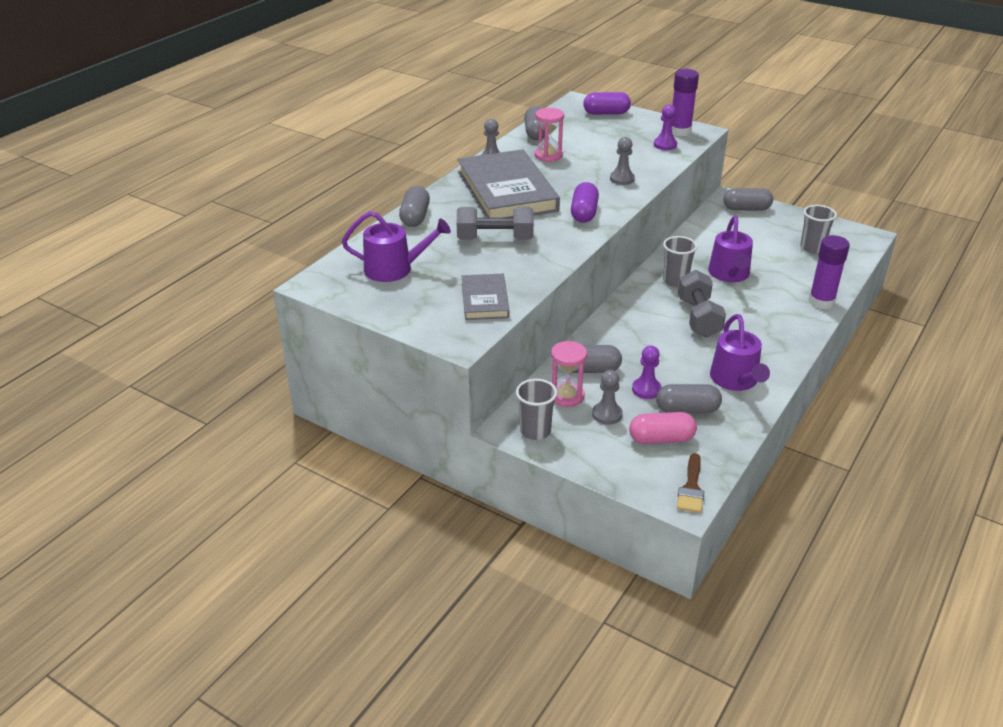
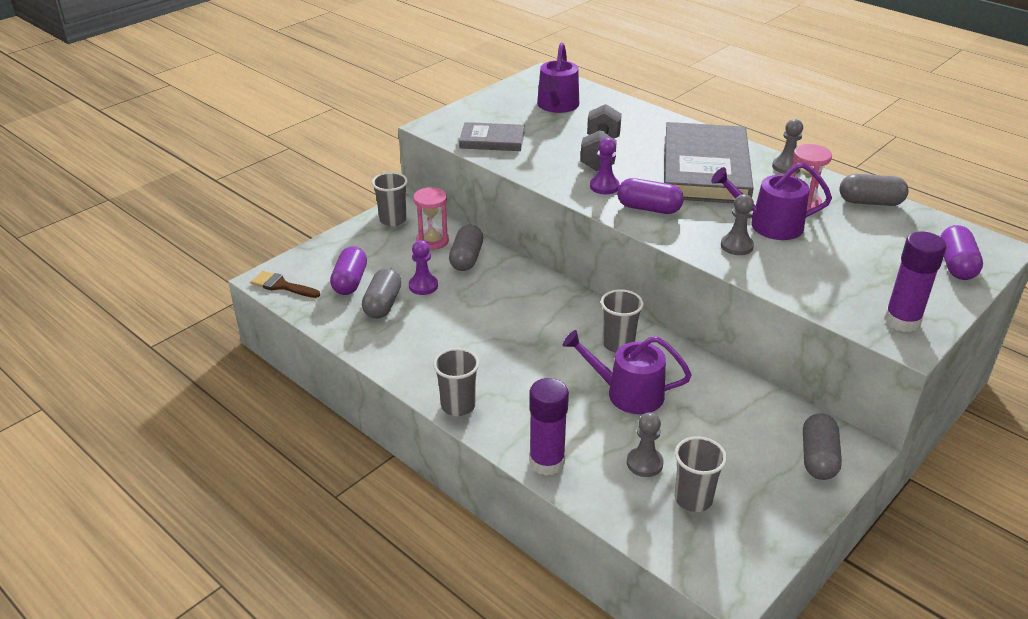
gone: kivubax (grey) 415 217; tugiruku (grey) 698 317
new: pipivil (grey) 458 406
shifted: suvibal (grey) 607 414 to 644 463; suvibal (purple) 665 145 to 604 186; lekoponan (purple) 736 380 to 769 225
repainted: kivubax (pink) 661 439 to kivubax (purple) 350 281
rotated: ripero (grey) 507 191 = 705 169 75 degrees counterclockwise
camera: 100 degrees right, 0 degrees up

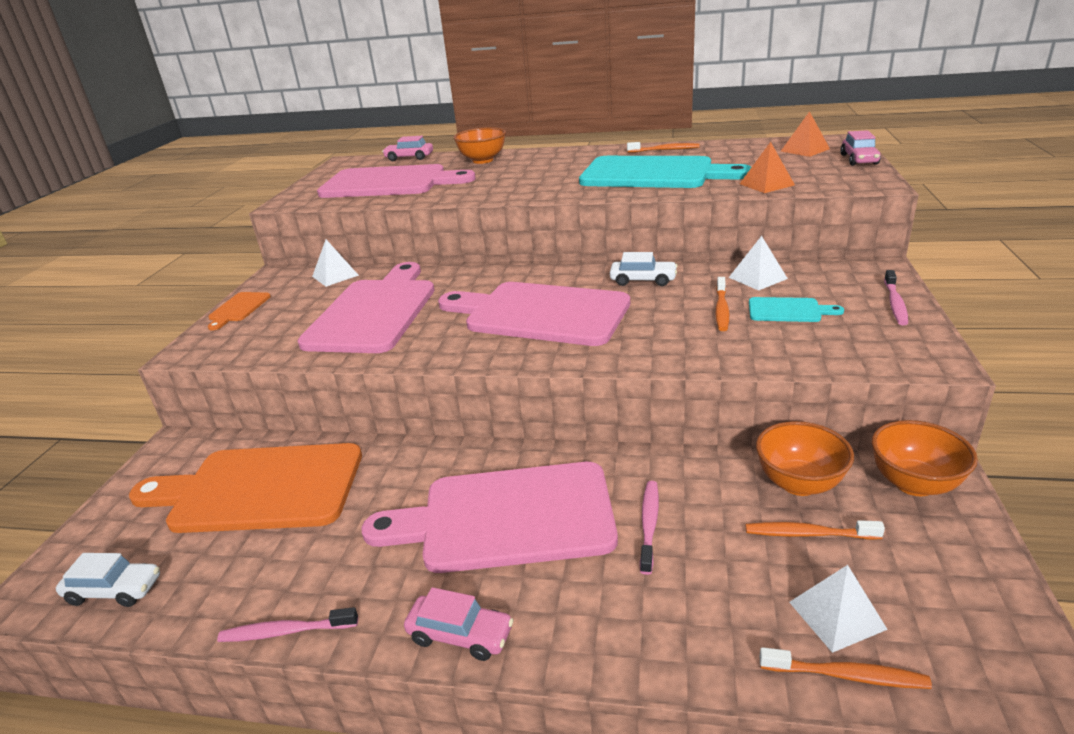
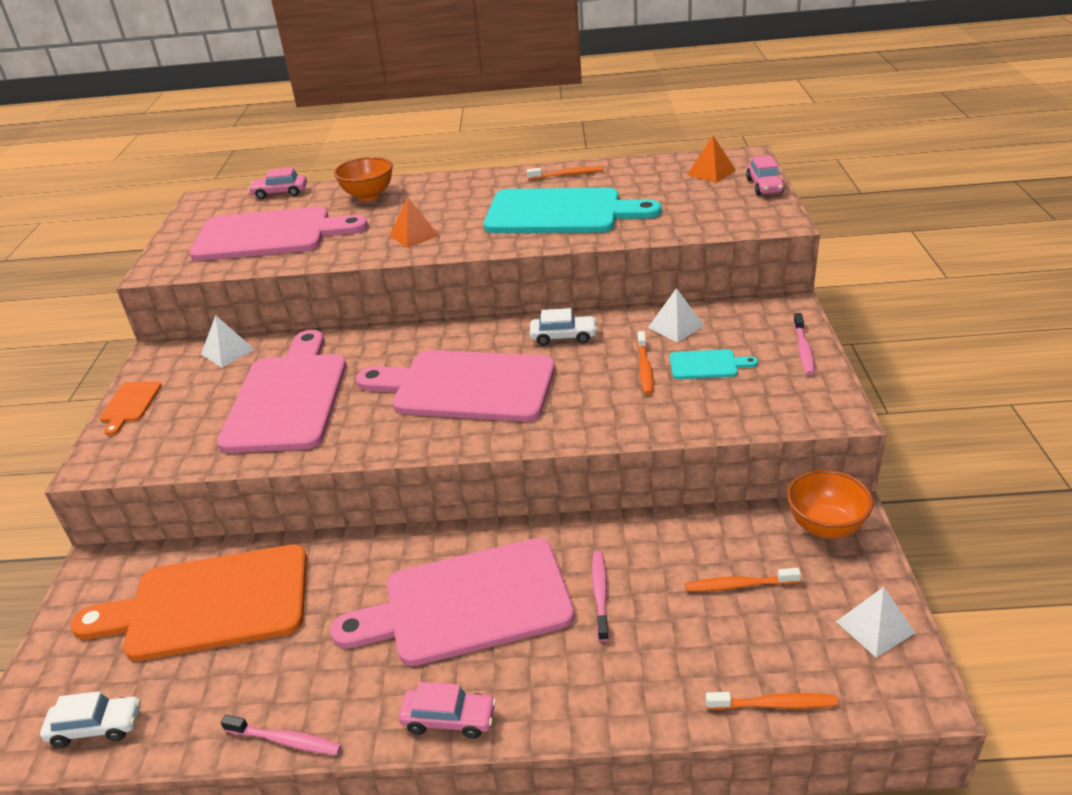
gone: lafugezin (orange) 799 483
shifted: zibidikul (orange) 766 184 to 414 235; zibidikul (white) 836 615 to 875 627
rotated: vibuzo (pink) 286 631 = 285 740 150 degrees counterclockwise
camera: 10 degrees left, 5 degrees up

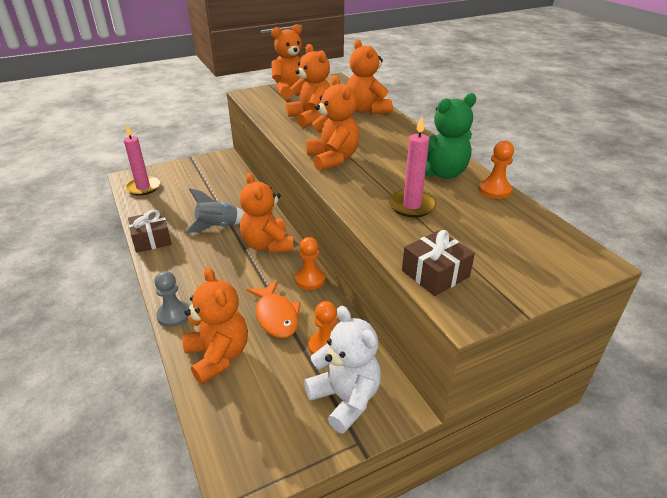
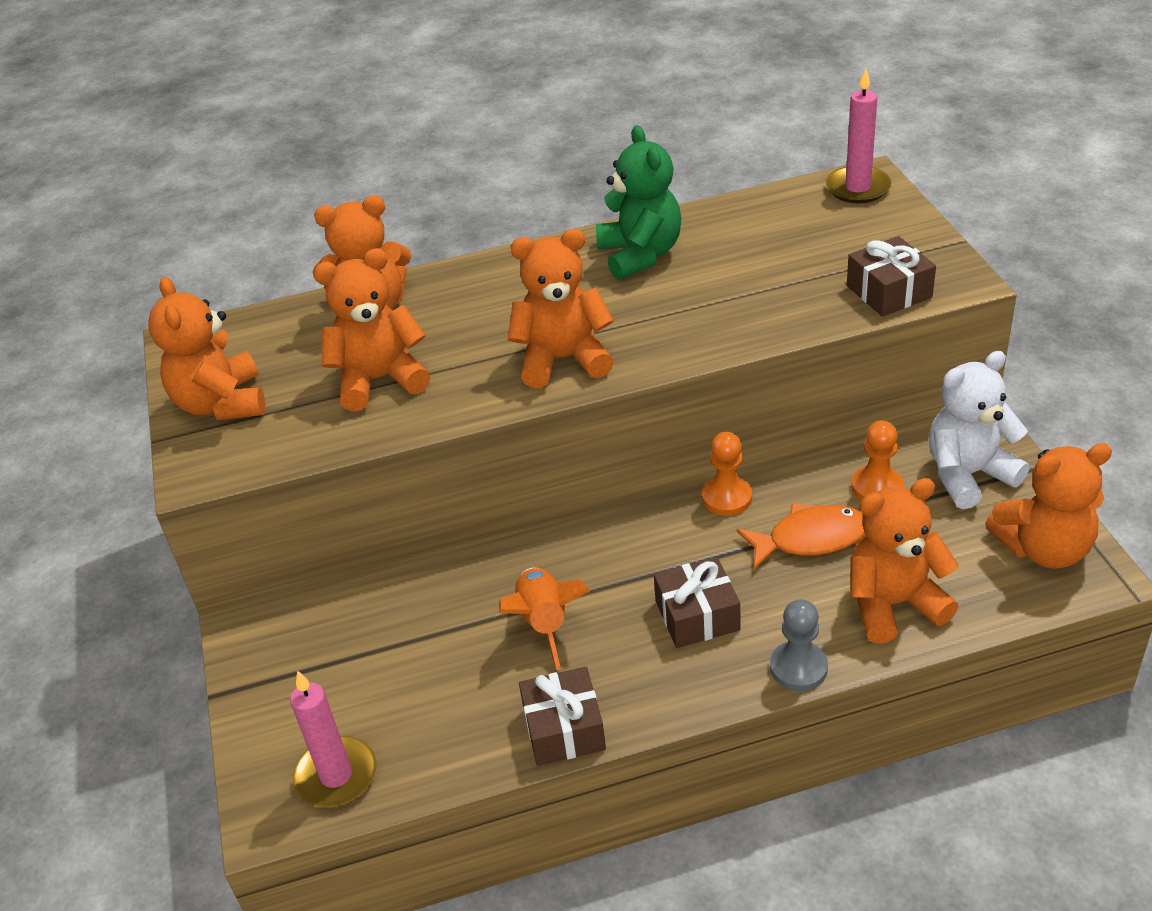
gone: suvibal (orange) 494 190
new: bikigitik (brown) 697 615
shifted: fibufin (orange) 267 245 to 1044 549; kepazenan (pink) 411 206 to 858 188
repainted: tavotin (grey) 217 227 to tavotin (orange) 544 624
camera: 75 degrees left, 5 degrees up

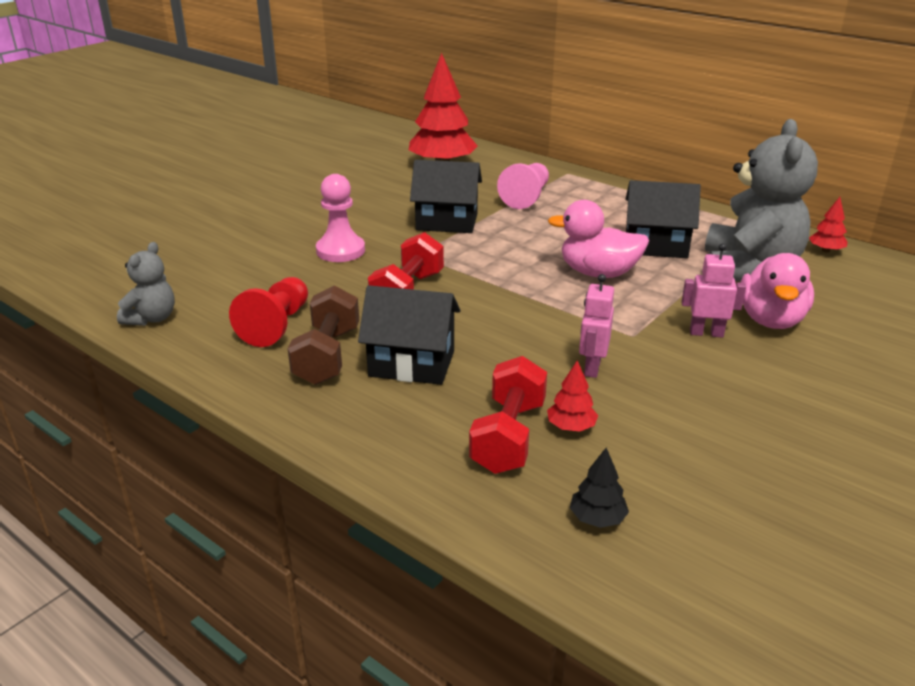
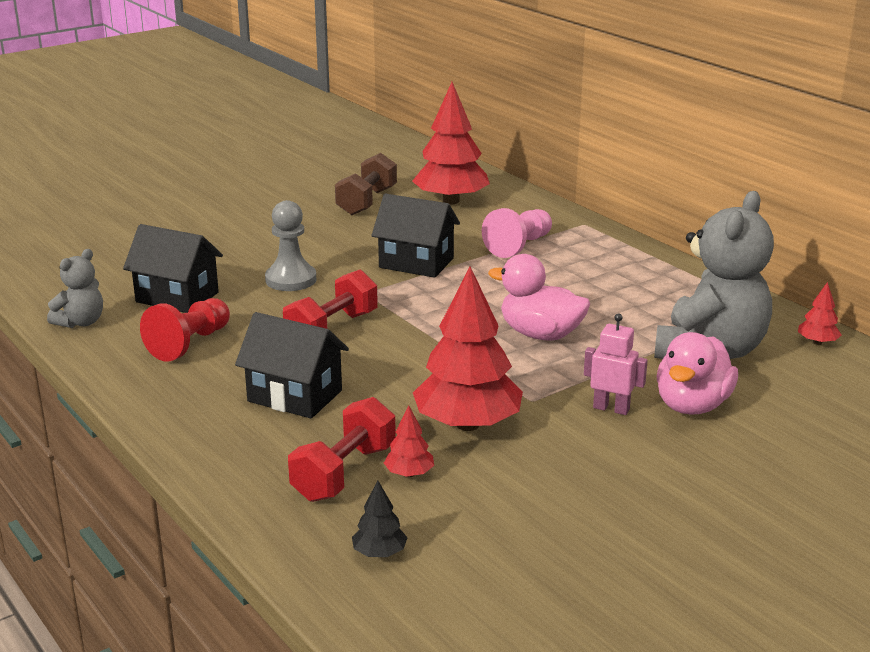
shifted: tugiruku (brown) 327 356 to 367 202; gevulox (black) 656 246 to 177 297
swapped: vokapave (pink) 592 367 to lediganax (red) 467 424
repainted: suvibal (pink) 340 251 to suvibal (grey) 291 280
camera: 15 degrees right, 5 degrees down

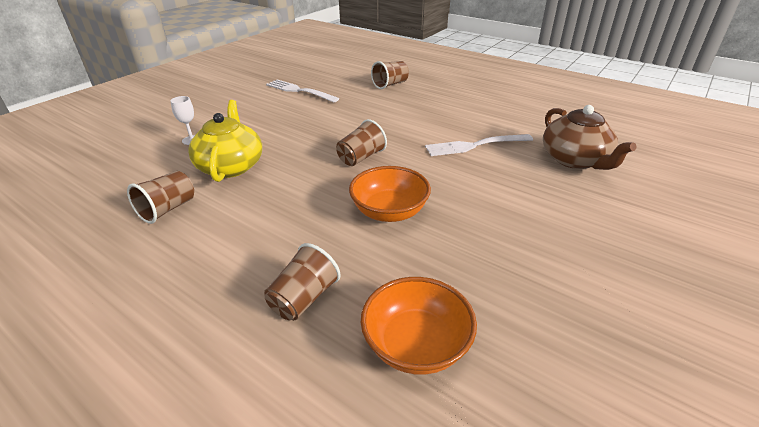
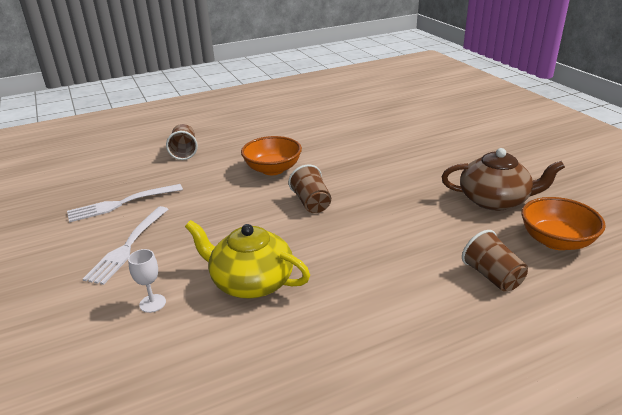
gone: pipivil (brown) 168 209
shifted: lafugezin (orange) 389 212 to 272 169; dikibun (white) 475 145 to 128 246; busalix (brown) 575 160 to 494 200
camera: 60 degrees left, 5 degrees down

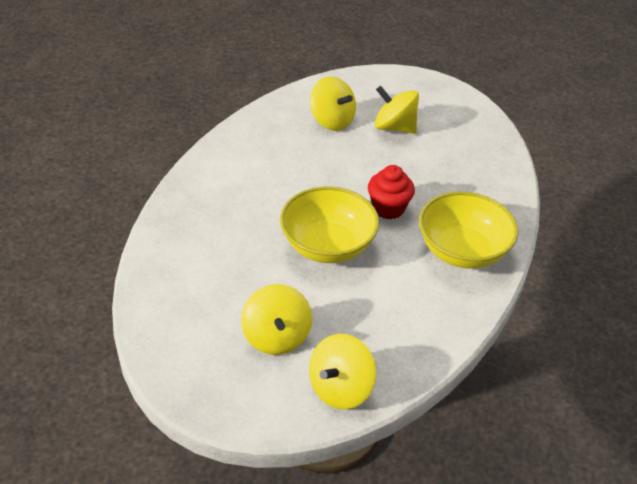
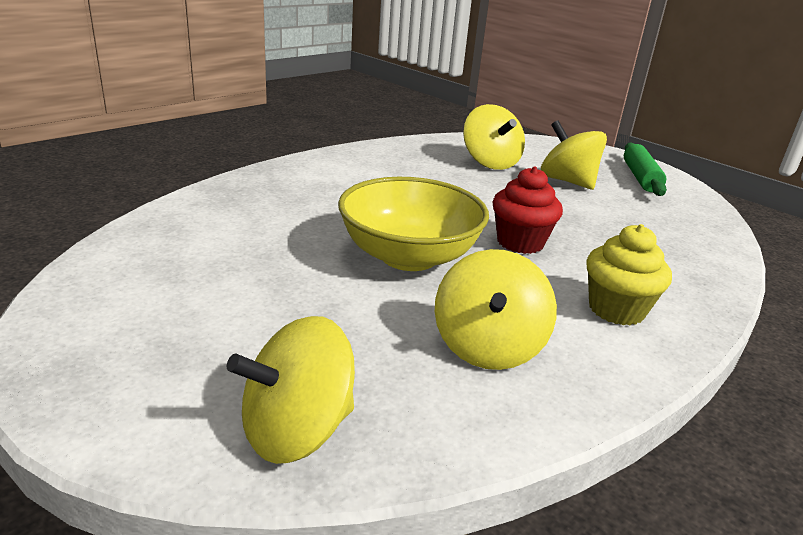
new: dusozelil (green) 640 178
shifted: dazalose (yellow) 276 337 to 488 346
swapped: lafugezin (yellow) 462 251 to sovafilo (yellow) 616 309
camera: 20 degrees right, 15 degrees down

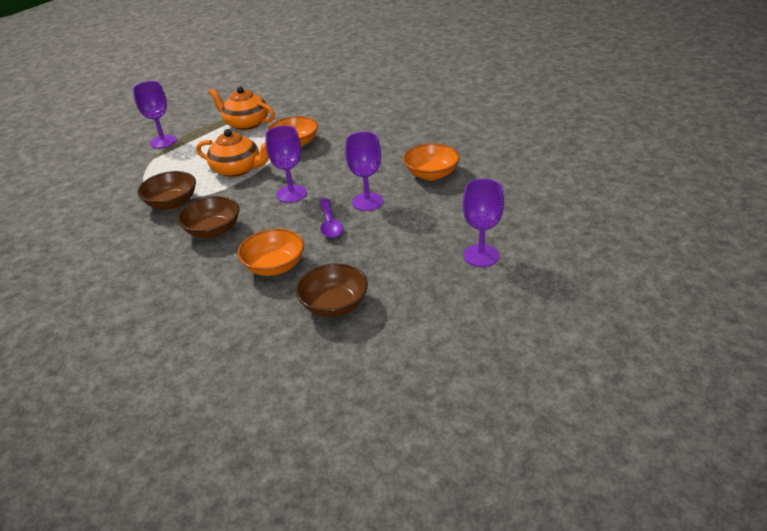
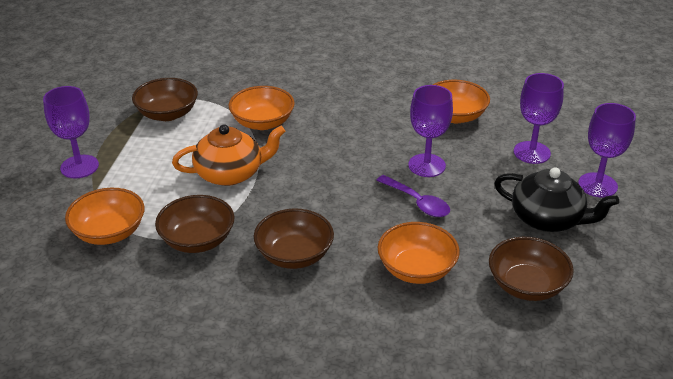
new: lafugezin (orange) 109 232; busalix (black) 548 219
shifted: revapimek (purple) 291 194 to 532 152
swapped: busalix (orange) 246 124 to lafugezin (brown) 167 114
camera: 35 degrees left, 0 degrees up

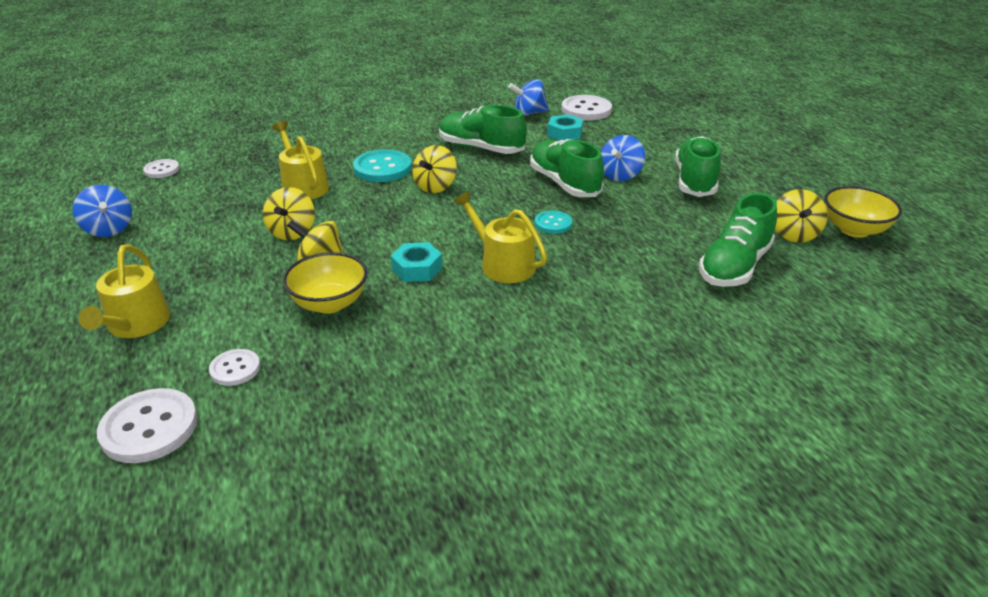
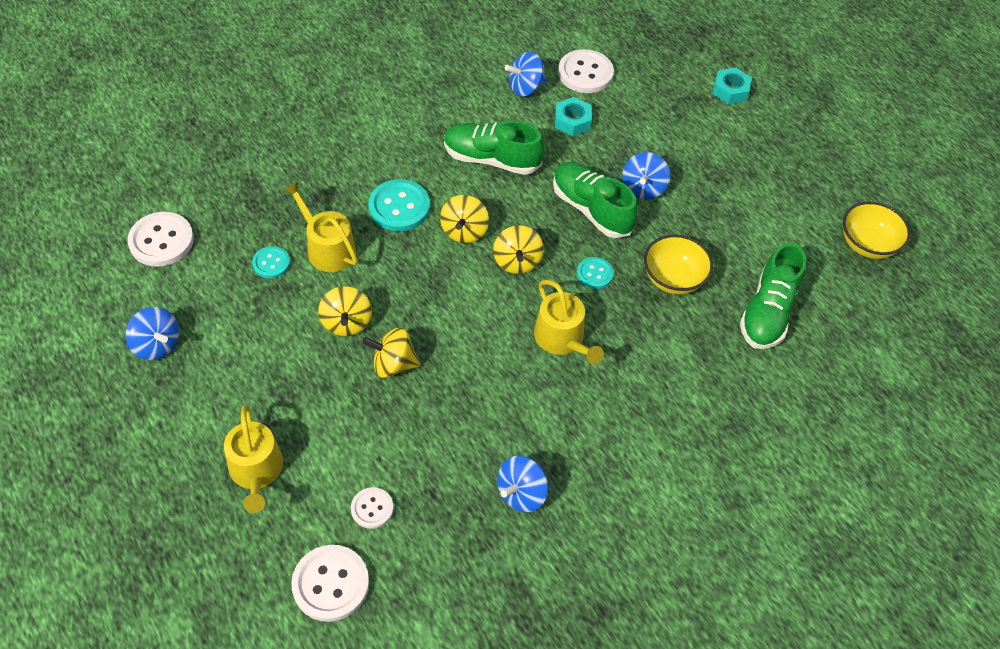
gone: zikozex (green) 695 181
new: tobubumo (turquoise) 271 263; dazalose (blue) 521 493
shifted: lafugezin (yellow) 329 303 to 673 279; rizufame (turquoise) 417 268 to 730 90; dazalose (yellow) 794 234 to 517 261
rotated: lekoponan (yellow) 502 264 = 562 339 150 degrees counterclockwise
scaled: tobubumo (white) 162 170 = 161 241 x1.73
camera: 15 degrees left, 20 degrees up

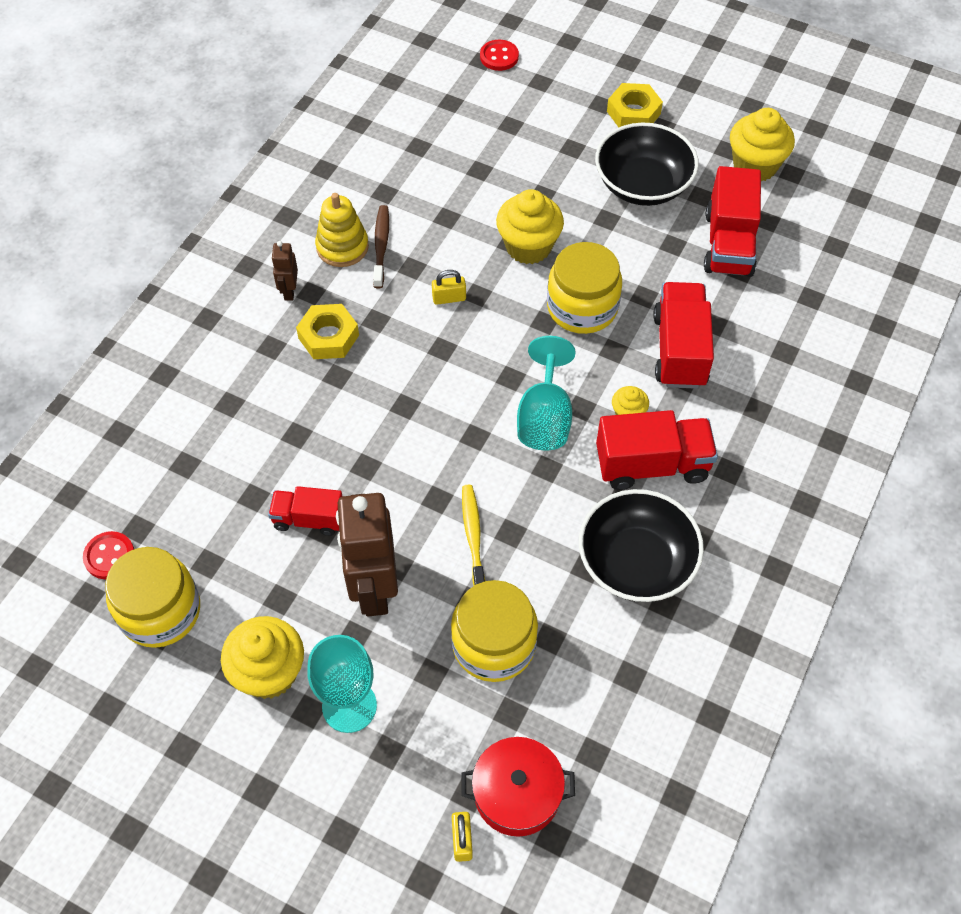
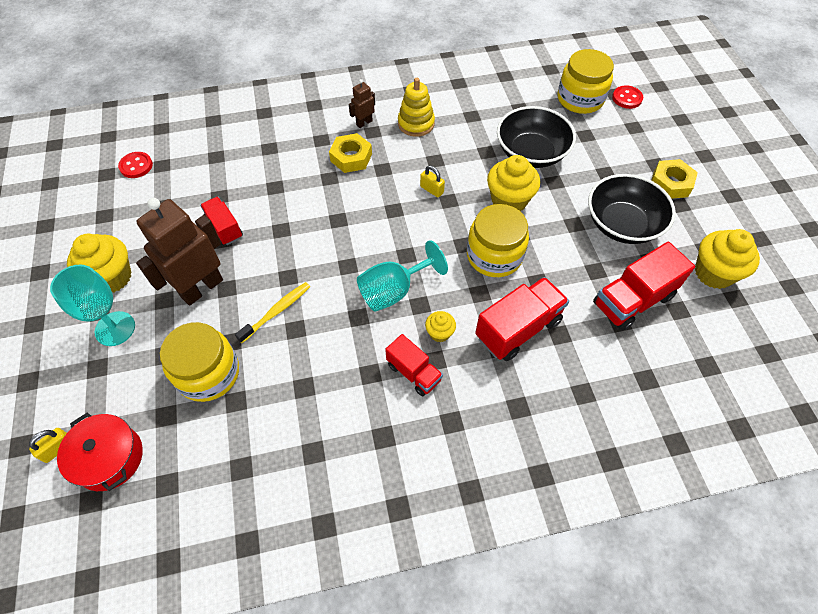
gone: vibuzo (brown) 381 246
shifted: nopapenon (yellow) 160 611 to 580 99; lafugezin (black) 636 562 to 531 153
scaled: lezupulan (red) 652 464 = 414 372 x0.62
camera: 50 degrees right, 0 degrees up

